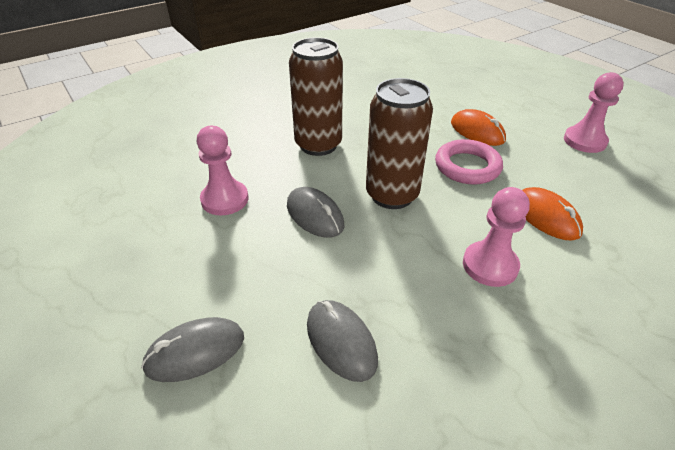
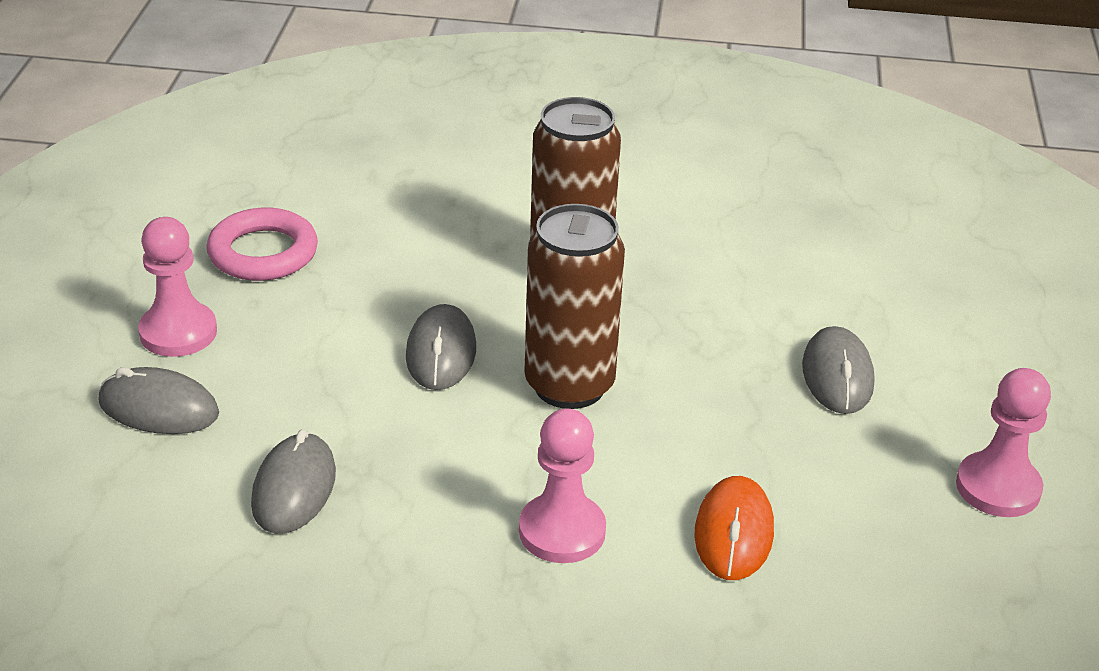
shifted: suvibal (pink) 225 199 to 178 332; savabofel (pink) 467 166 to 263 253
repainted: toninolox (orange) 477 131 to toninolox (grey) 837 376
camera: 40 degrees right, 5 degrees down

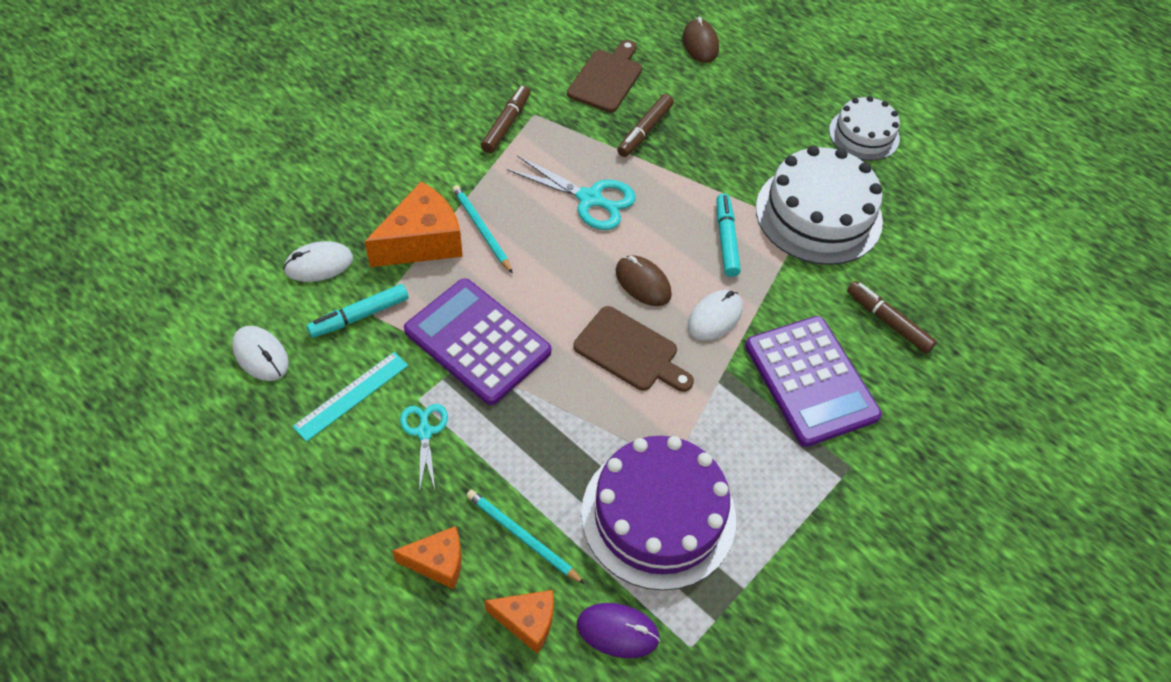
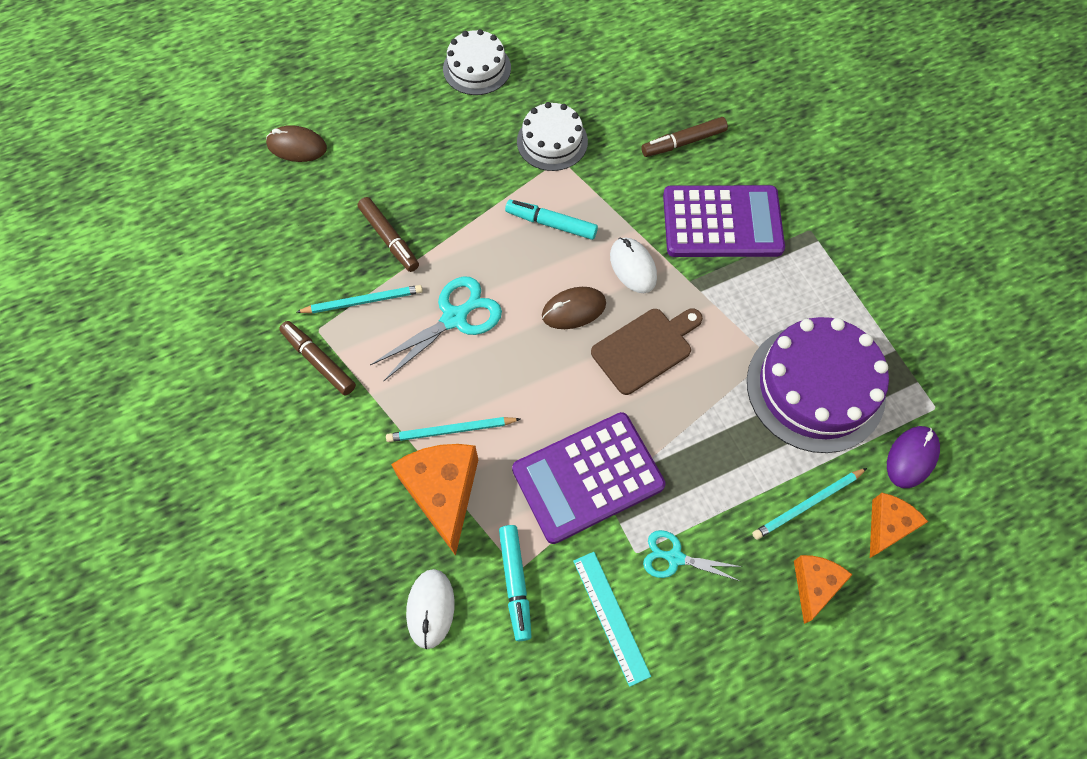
gone: toninolox (white) 261 355; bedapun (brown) 606 78
new: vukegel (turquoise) 363 301
scaled: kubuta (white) 818 214 = 552 141 x0.59
camera: 65 degrees left, 10 degrees up

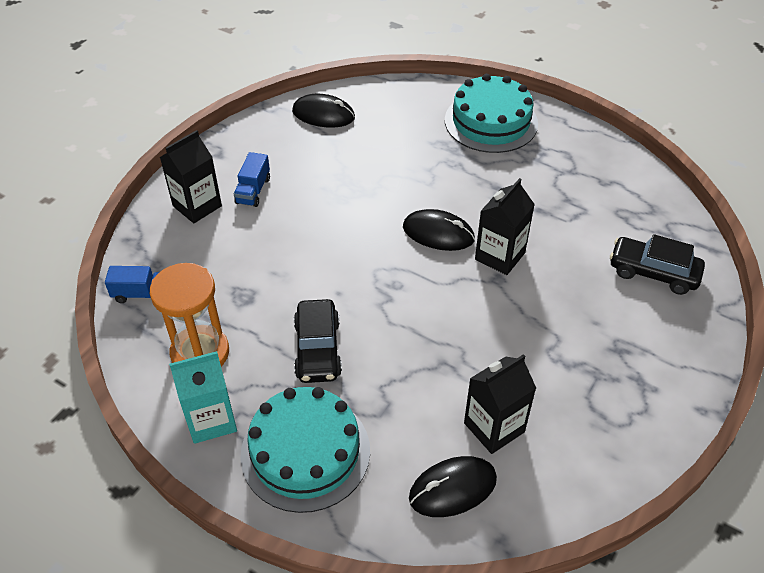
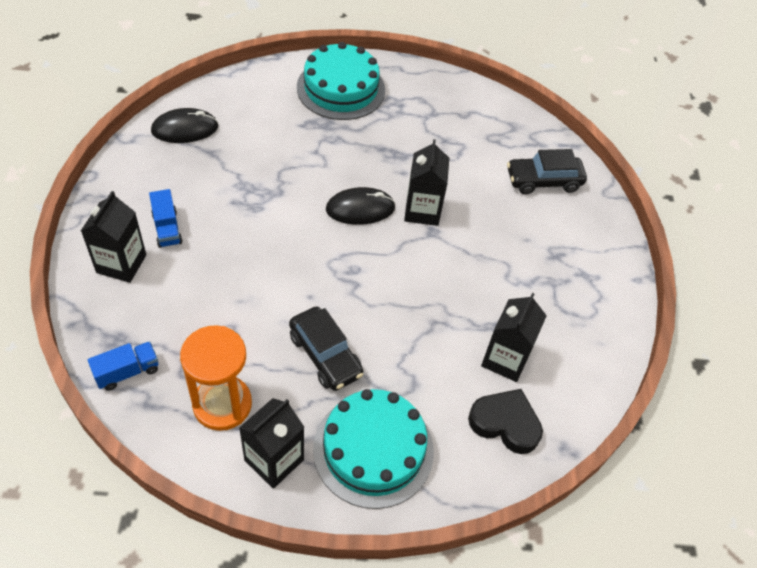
swapped: toninolox (black) 452 488 to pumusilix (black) 505 423
repainted: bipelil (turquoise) 211 420 to bipelil (black) 274 460
camera: 35 degrees left, 5 degrees up

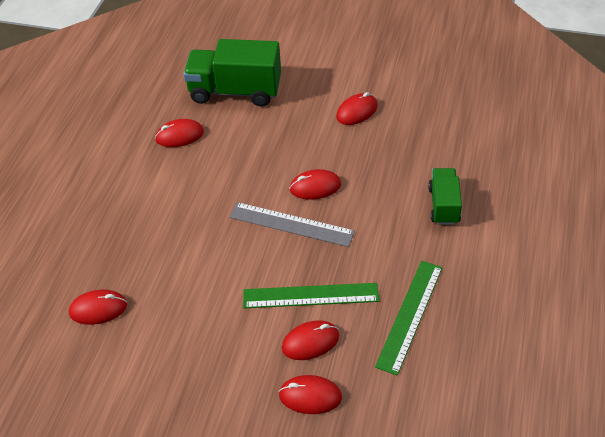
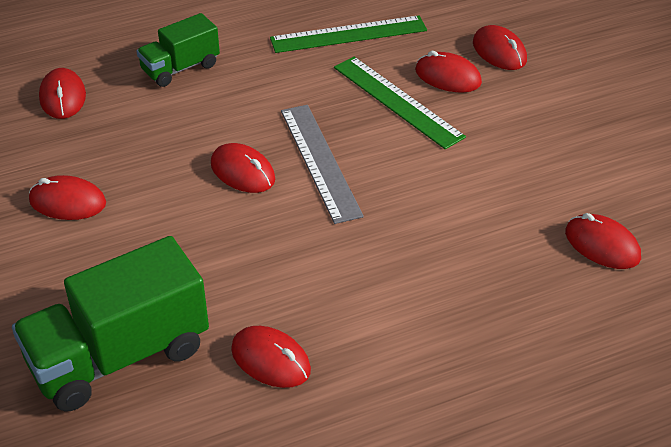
new: toninolox (red) 63 97
rotated: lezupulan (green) 235 91 = 119 356 90 degrees clockwise
camera: 130 degrees left, 5 degrees down

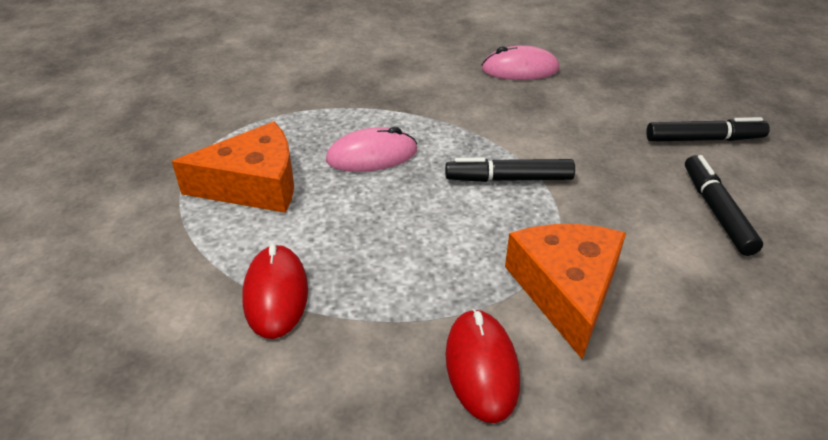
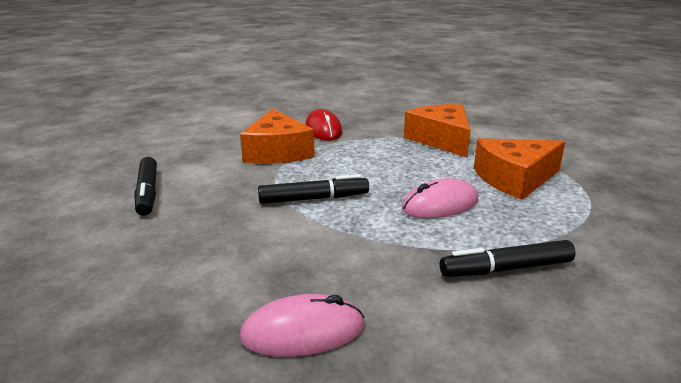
shifted: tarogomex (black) 703 139 to 507 269
swapped: toninolox (red) 276 294 to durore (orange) 441 140
camera: 170 degrees right, 15 degrees down

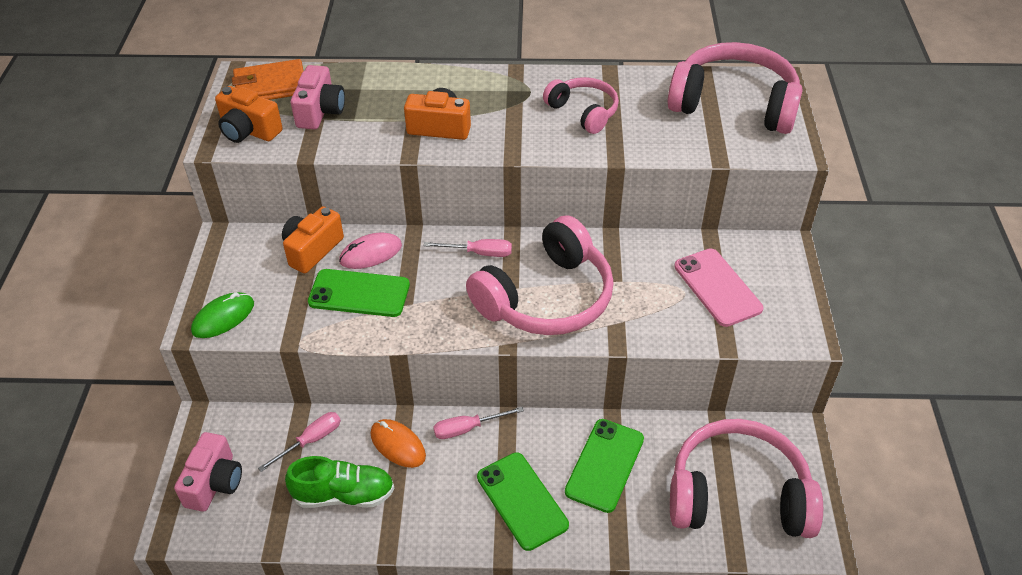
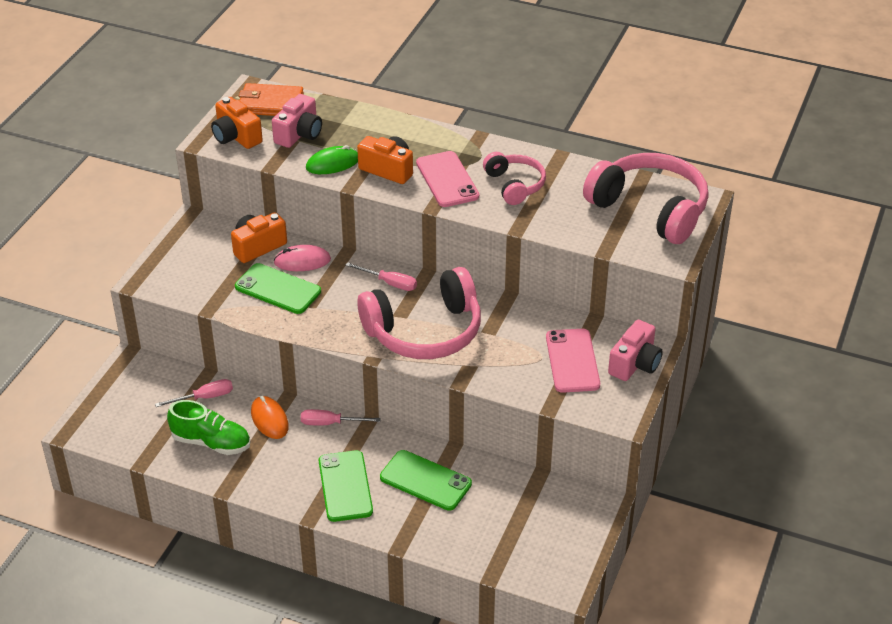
gone: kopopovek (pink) 738 495
new: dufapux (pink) 447 179
shifted: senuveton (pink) 214 483 to 635 364; toninolox (green) 223 317 to 333 163
rotated: dufapux (green) 604 465 = 425 480 75 degrees clockwise
camera: 20 degrees right, 5 degrees down

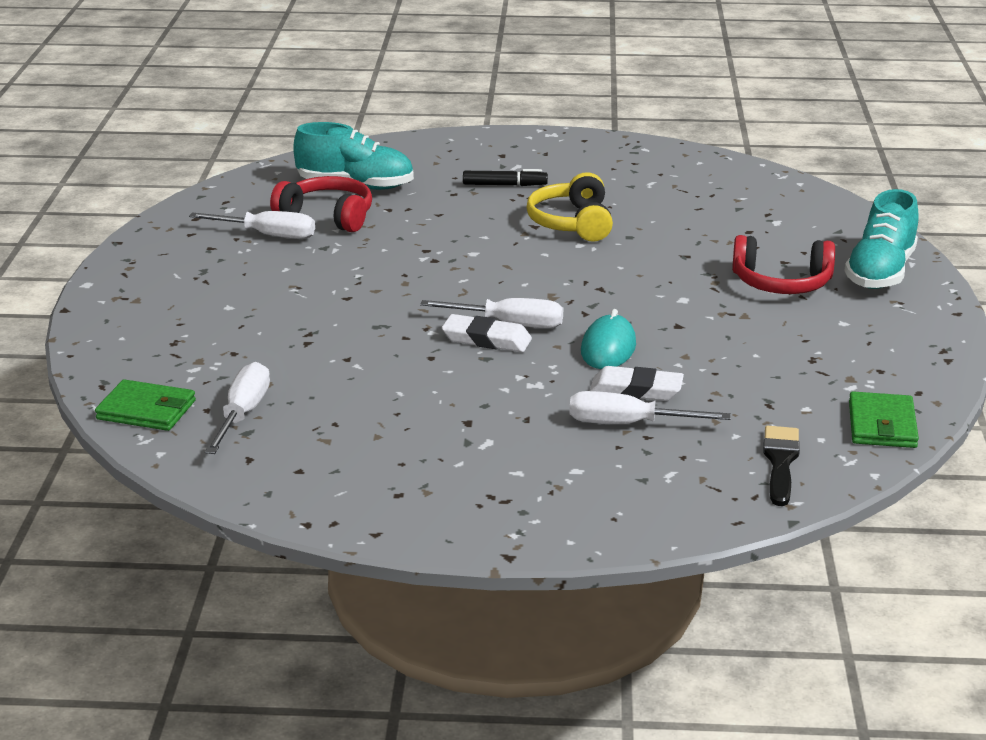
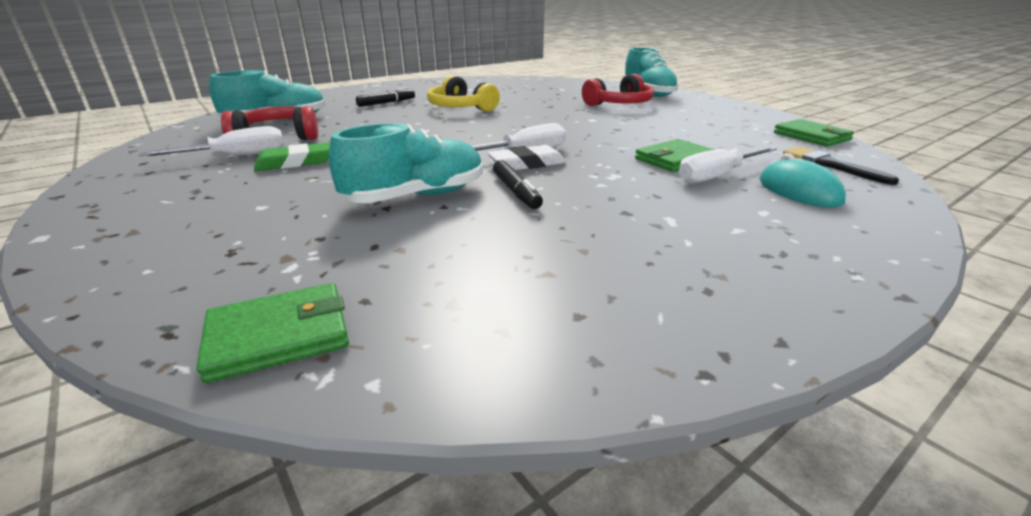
gone: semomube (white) 243 414
new: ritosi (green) 295 162; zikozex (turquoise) 416 197; tarogomex (black) 516 192
shifted: toninolox (turquoise) 608 348 to 798 191
swapped: ritosi (white) 636 390 to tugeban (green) 674 159
camera: 40 degrees left, 0 degrees up

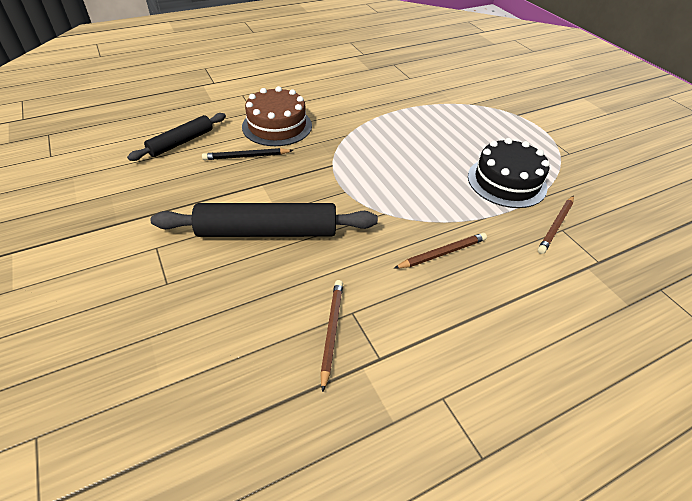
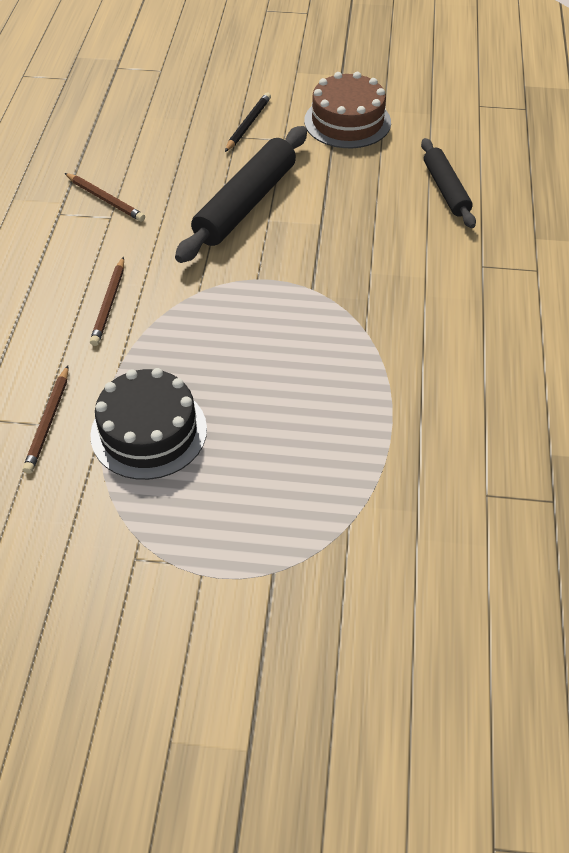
shifted: vukegel (black) 246 156 to 248 124; kubuta (brown) 277 126 to 347 121
rotated: vukegel (brown) 556 226 = 48 422 150 degrees counterclockwise
camera: 125 degrees right, 5 degrees up

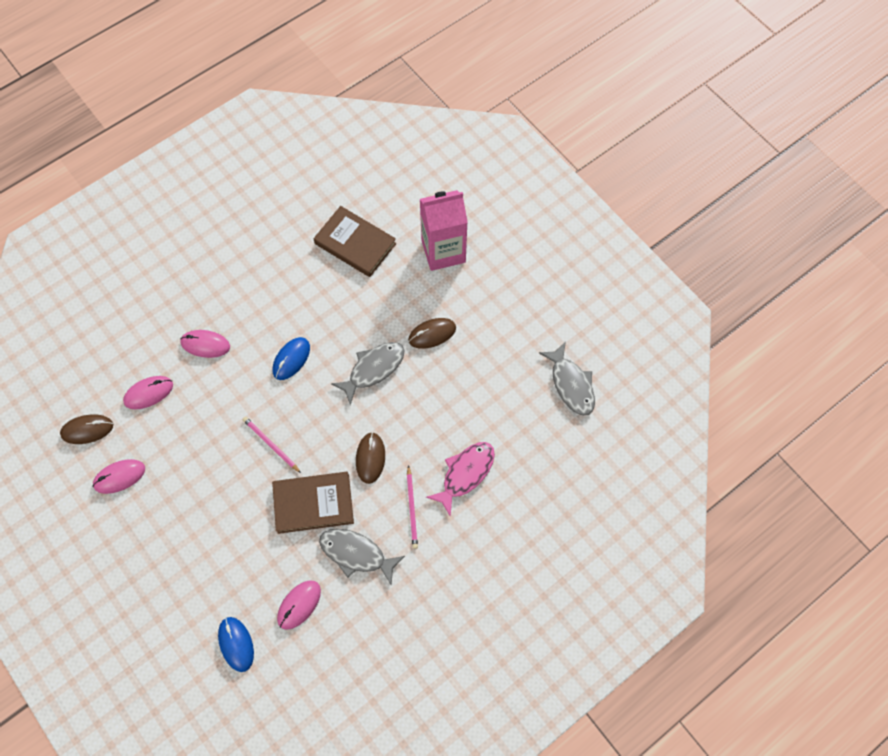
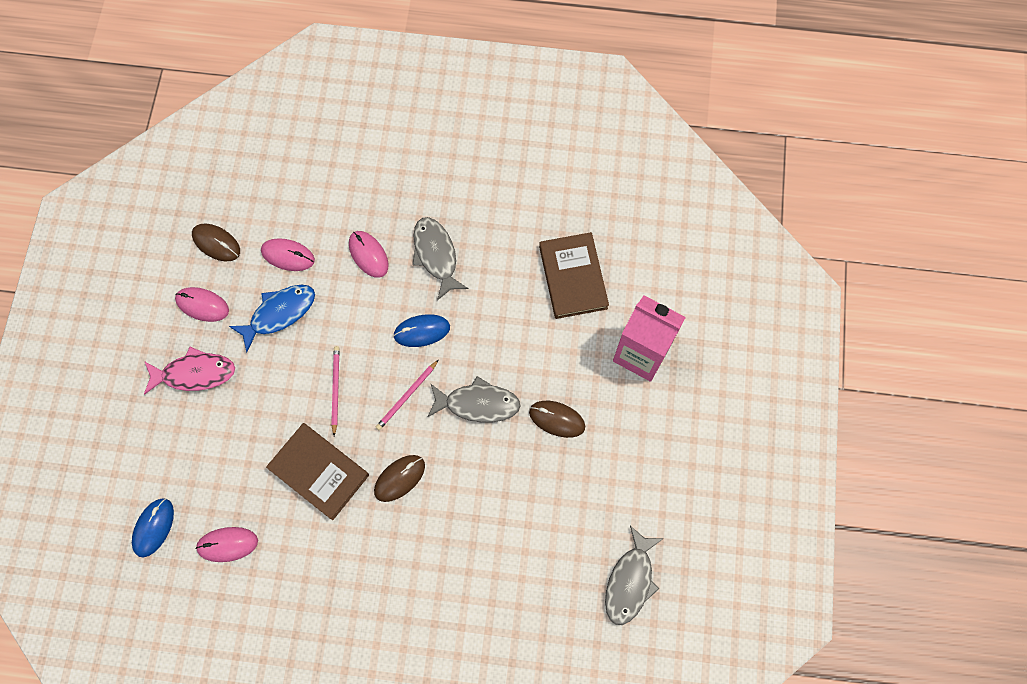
new: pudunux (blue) 279 313
shifted: pudunux (grey) 356 554 to 436 255; vukegel (pink) 412 508 to 407 396; pudunux (pink) 465 474 to 195 373
camera: 45 degrees right, 5 degrees up

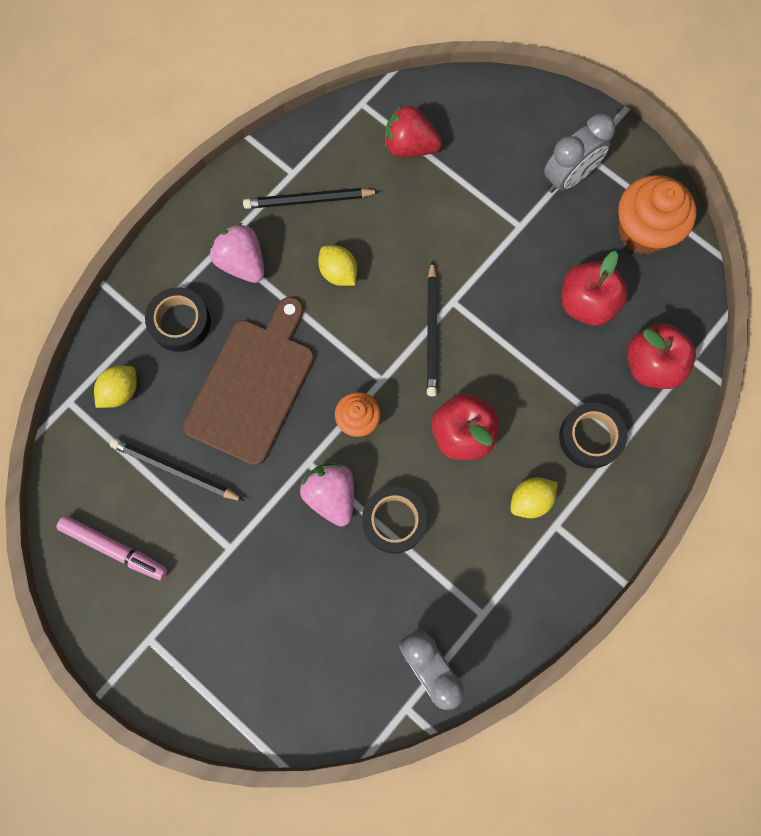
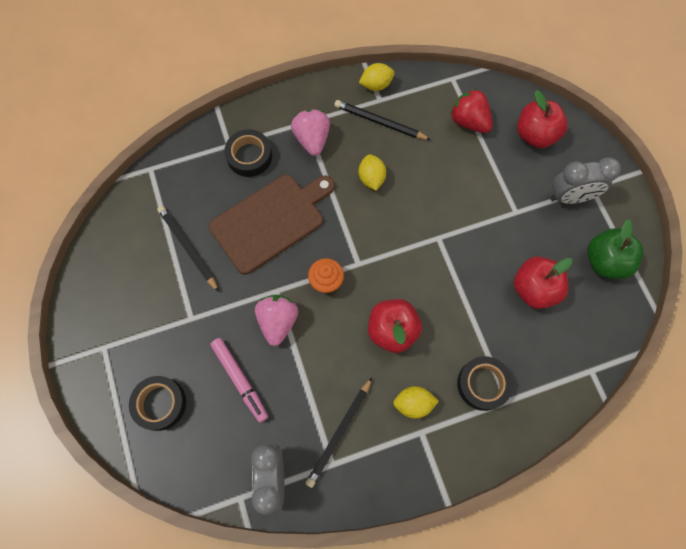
shifted: tarogomex (pink) 114 548 to 240 380; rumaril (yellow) 121 391 to 376 85; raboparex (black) 394 521 to 160 404; vukegel (black) 431 331 to 339 432; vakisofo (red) 651 365 to 535 135
swapped: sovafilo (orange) 643 231 to vakisofo (green) 605 261
camera: 30 degrees right, 5 degrees down

